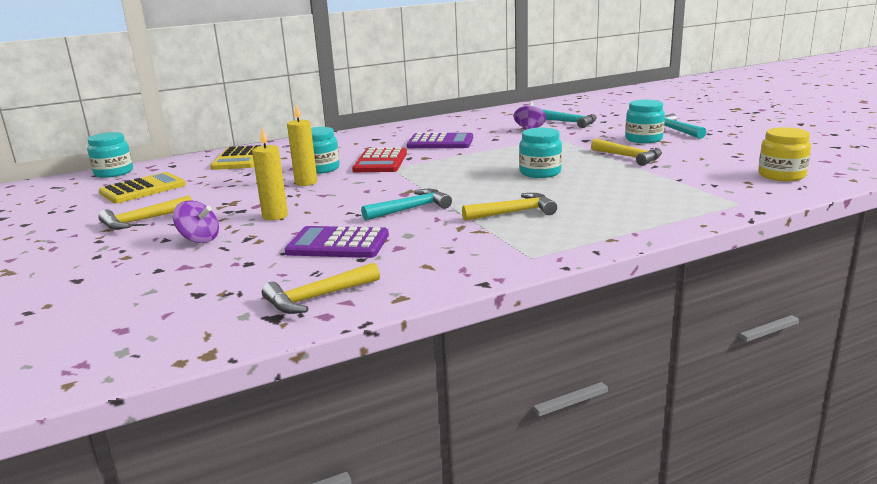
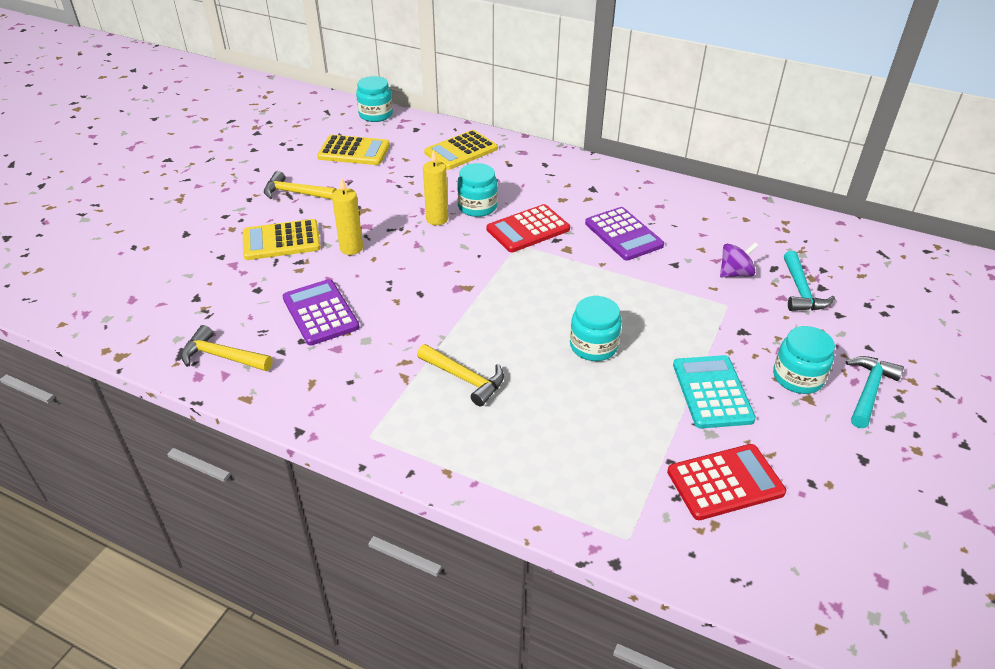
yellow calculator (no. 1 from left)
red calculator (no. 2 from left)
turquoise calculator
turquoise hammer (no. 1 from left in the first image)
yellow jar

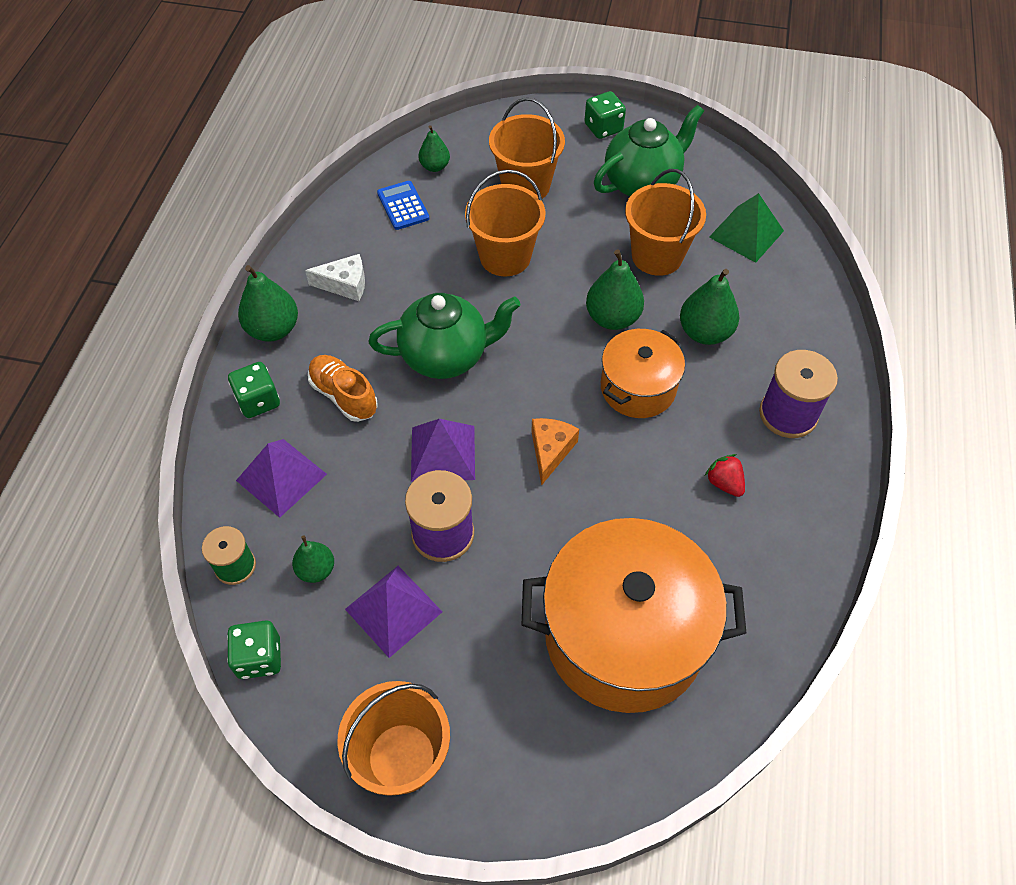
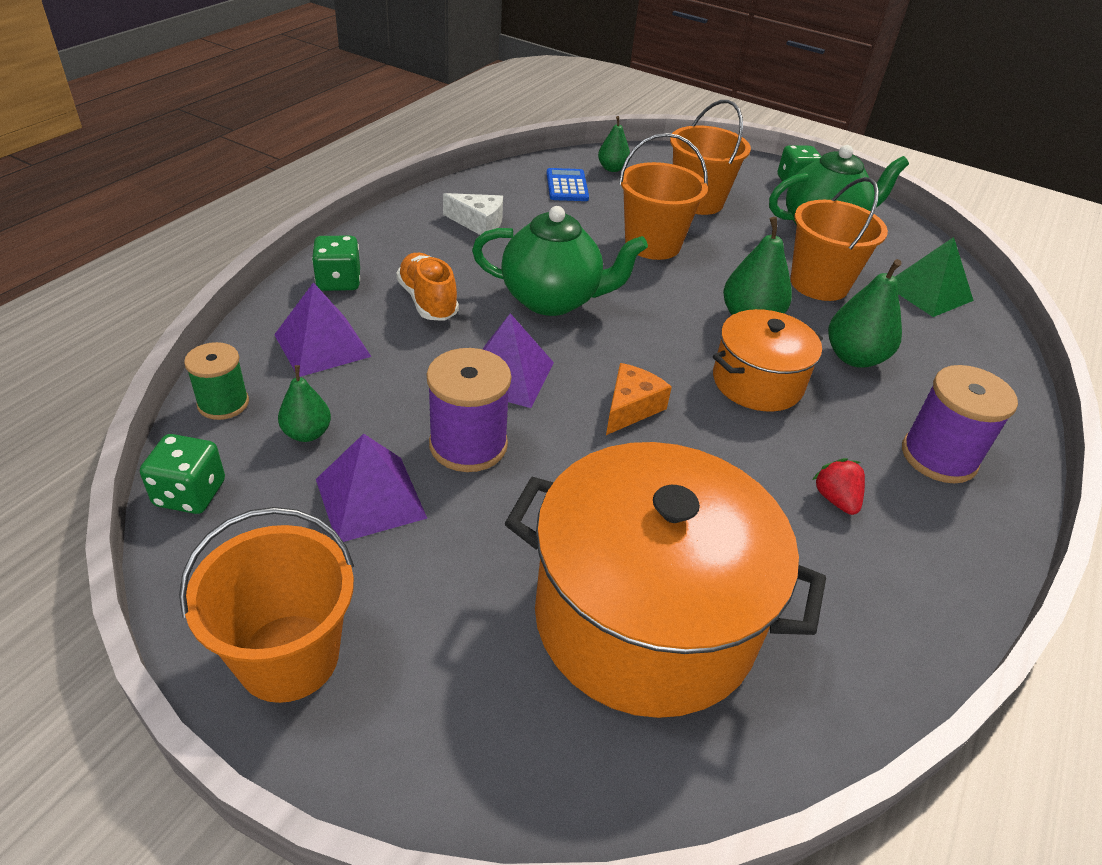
green pear (no. 1 from left in the first image)

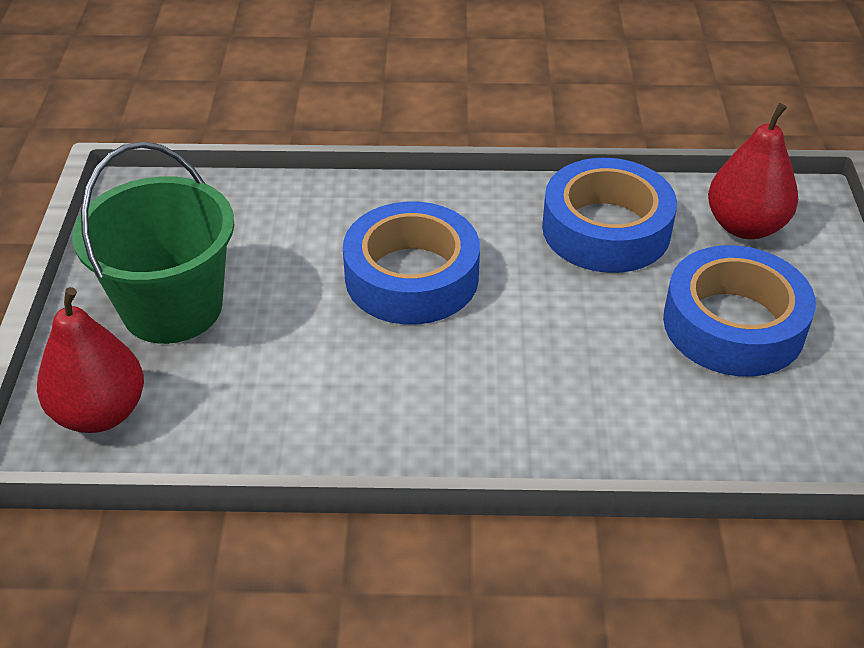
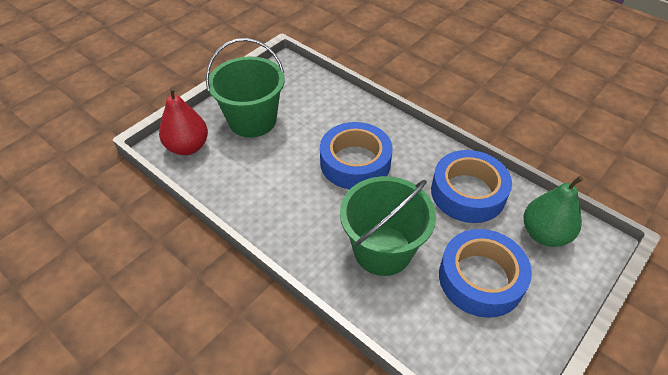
green bucket (no. 2 from left)
green pear

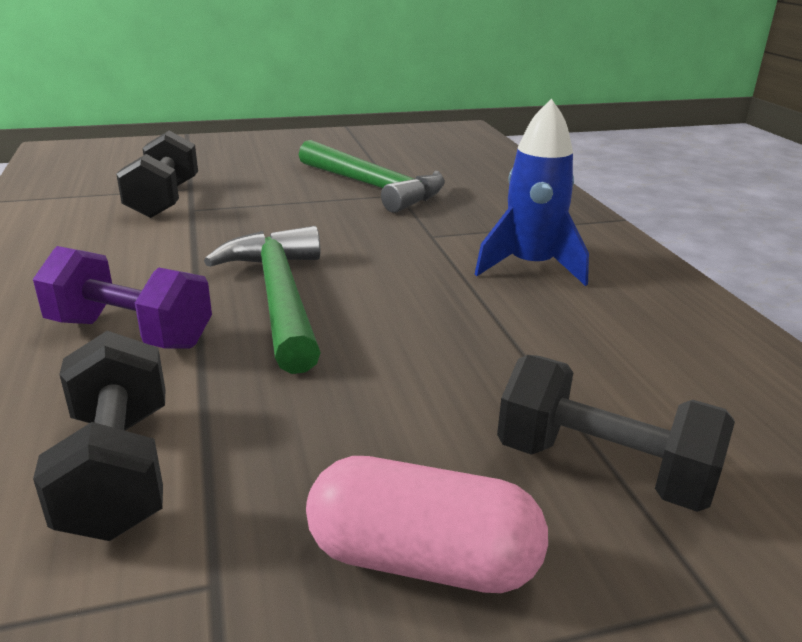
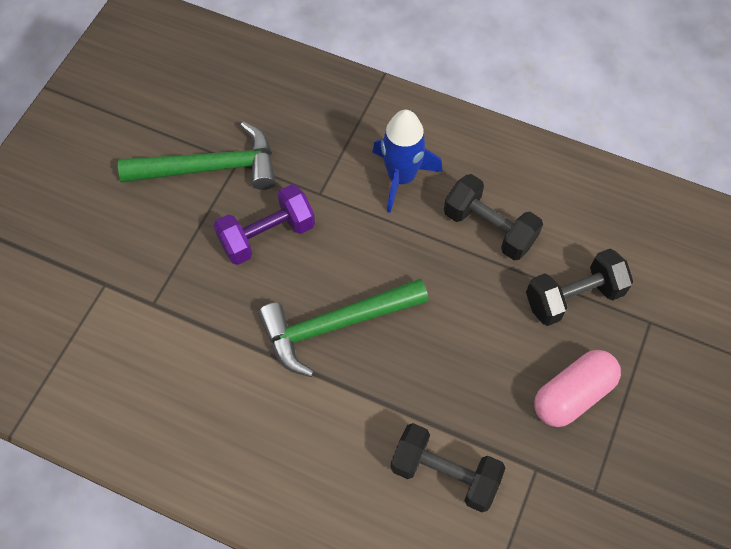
purple dumbbell
green hammer (no. 2 from left)
black dumbbell (no. 2 from left)

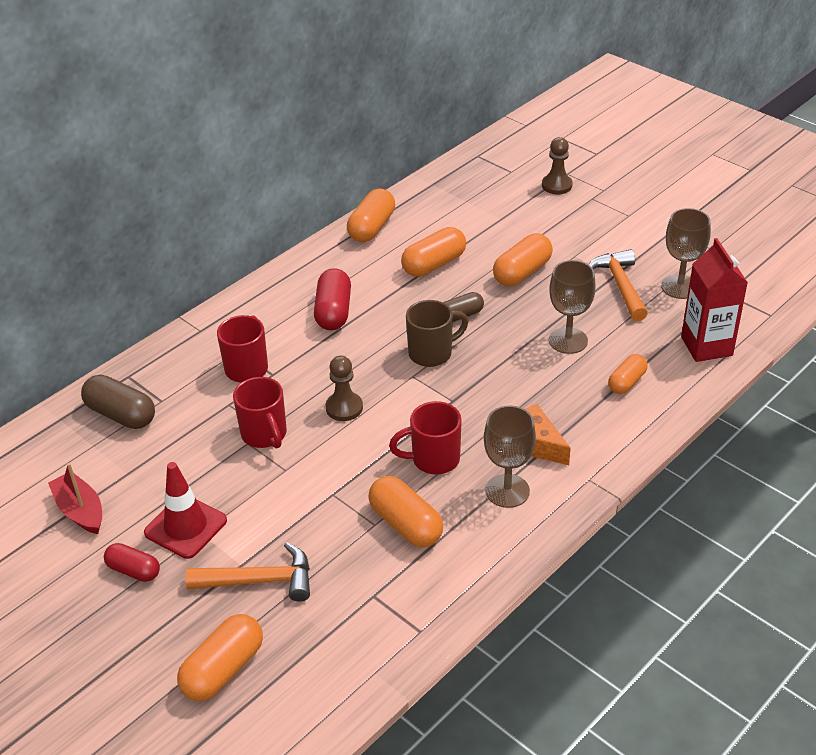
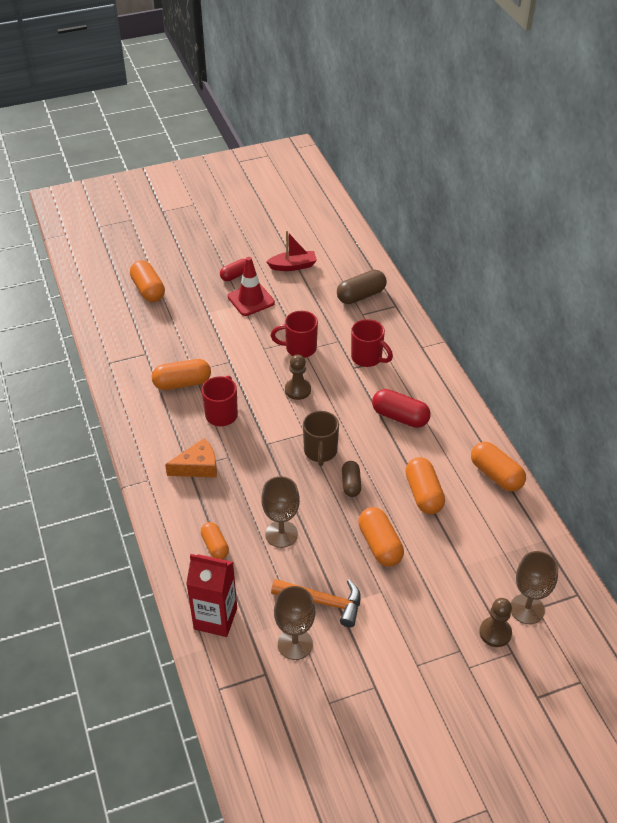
brown goblet (no. 3 from left)
orange hammer (no. 1 from left in the first image)

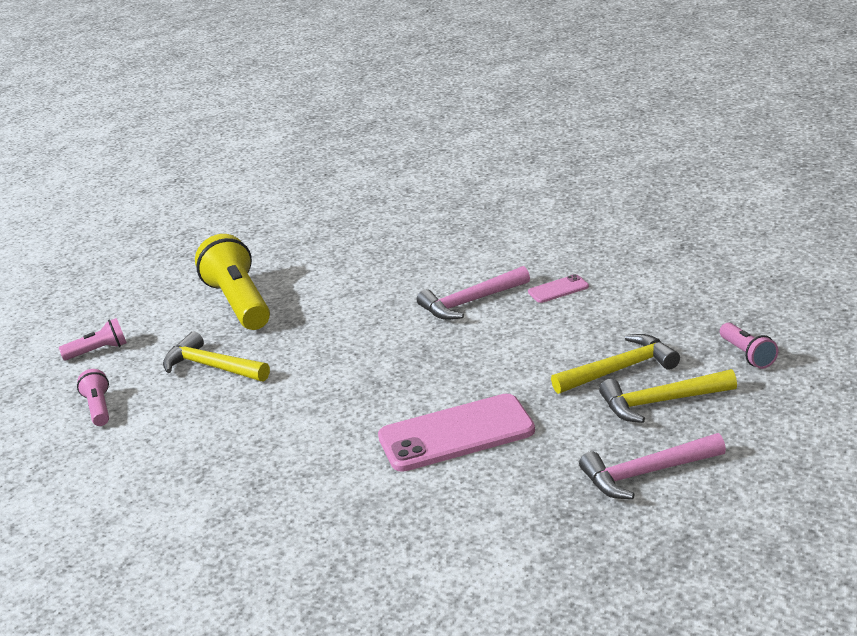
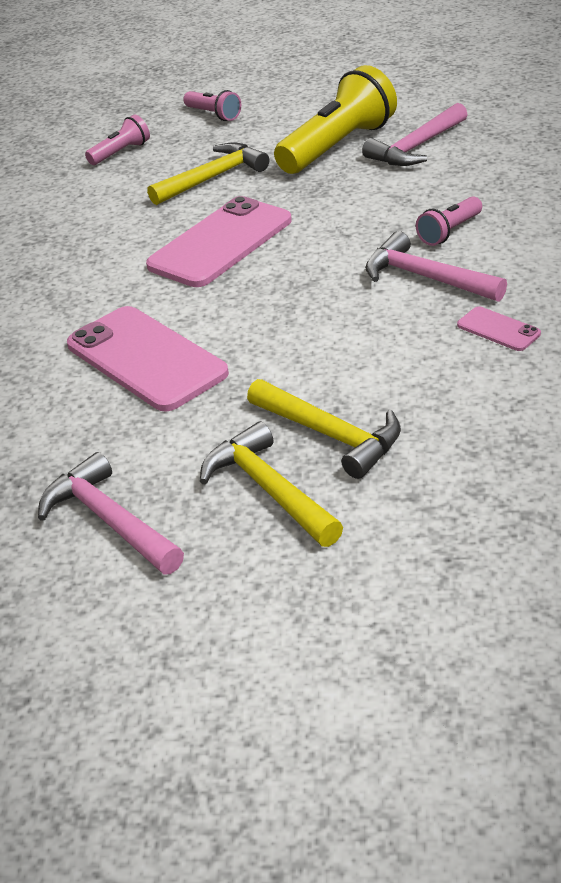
pink phone (no. 2 from left)
yellow hammer (no. 1 from left)
pink hammer (no. 2 from left)
pink flashlight (no. 3 from left)

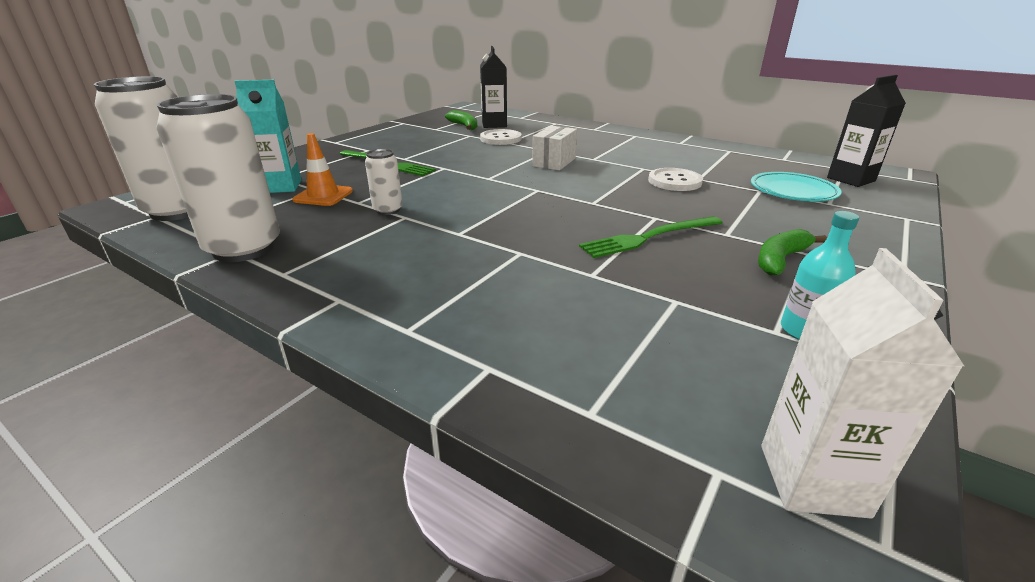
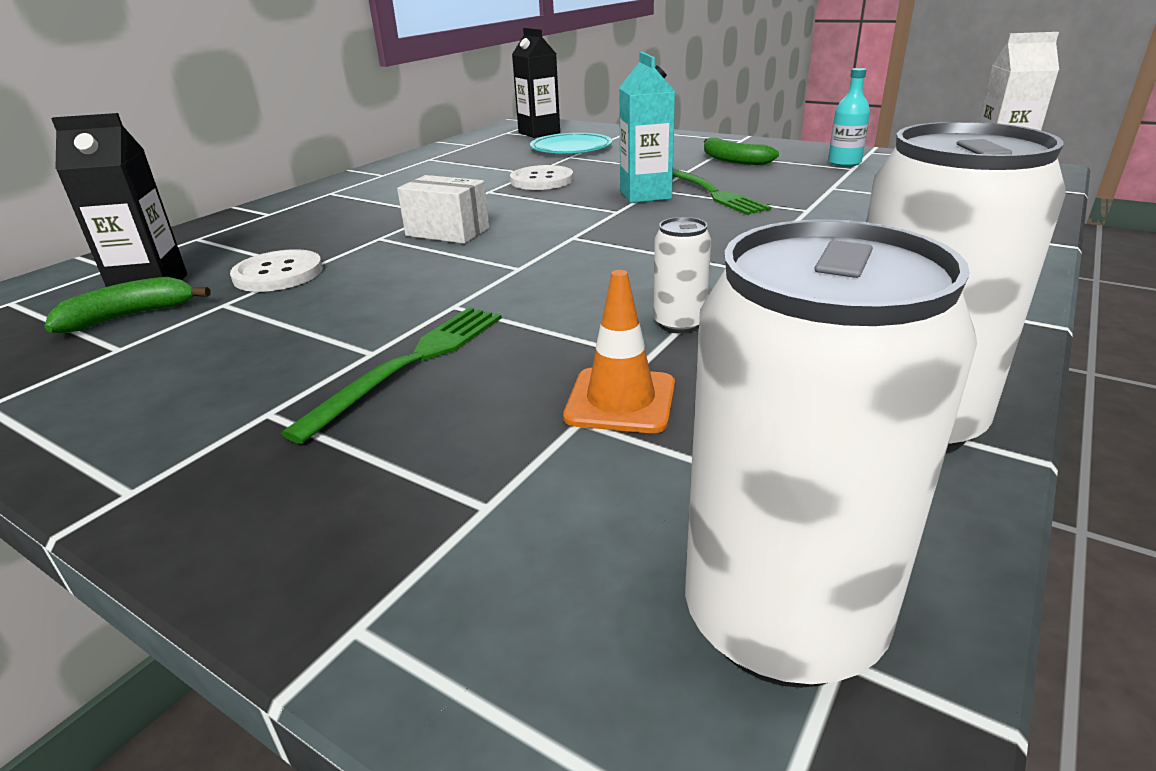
turquoise carton

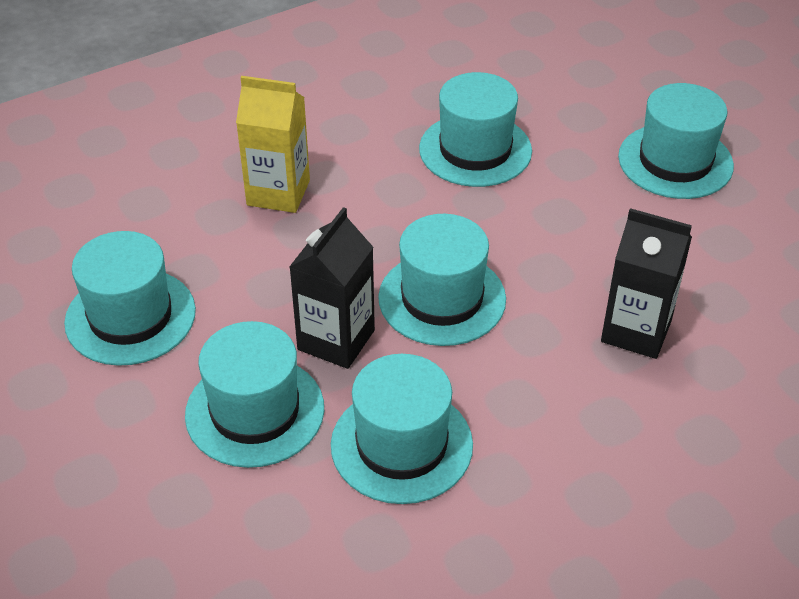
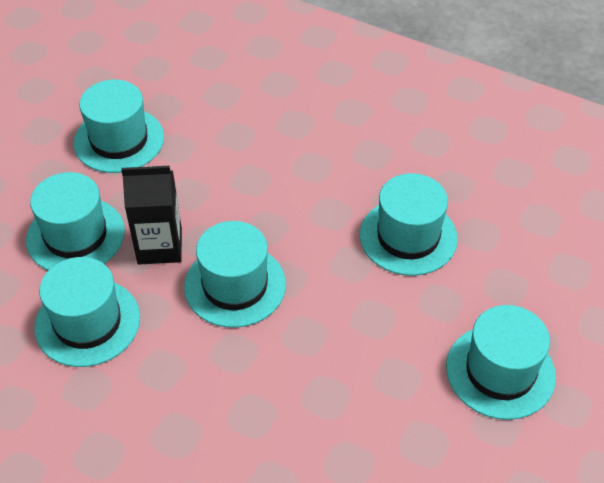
yellow carton
black carton (no. 2 from left in the first image)

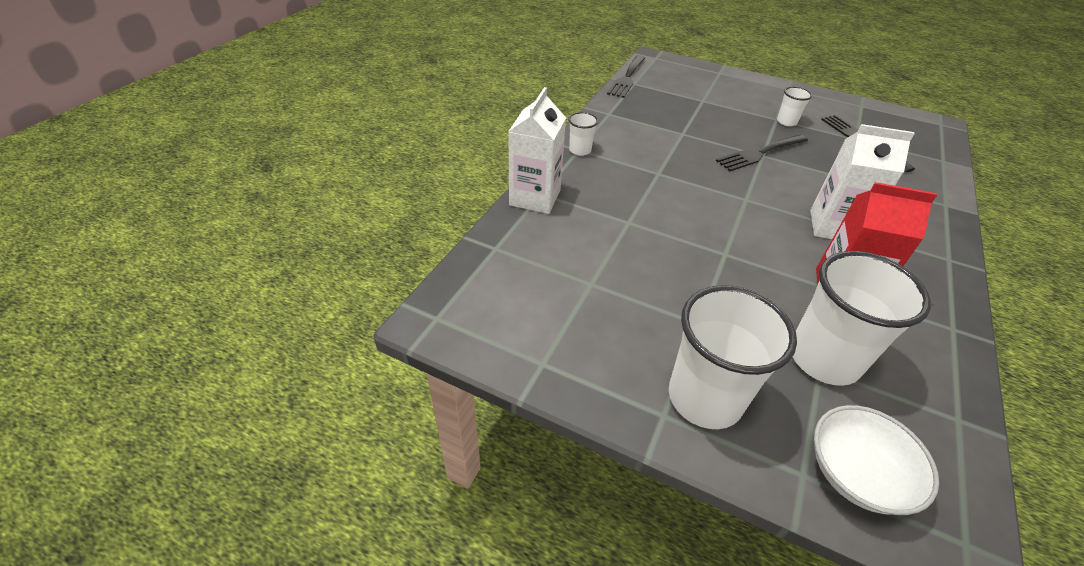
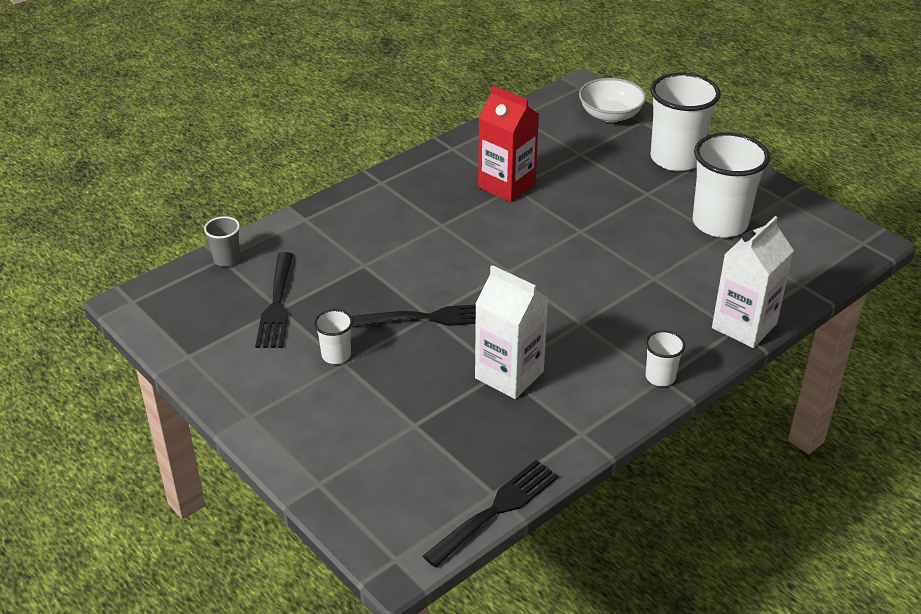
grey cup
white carton (no. 1 from left)
white cup (no. 4 from left)

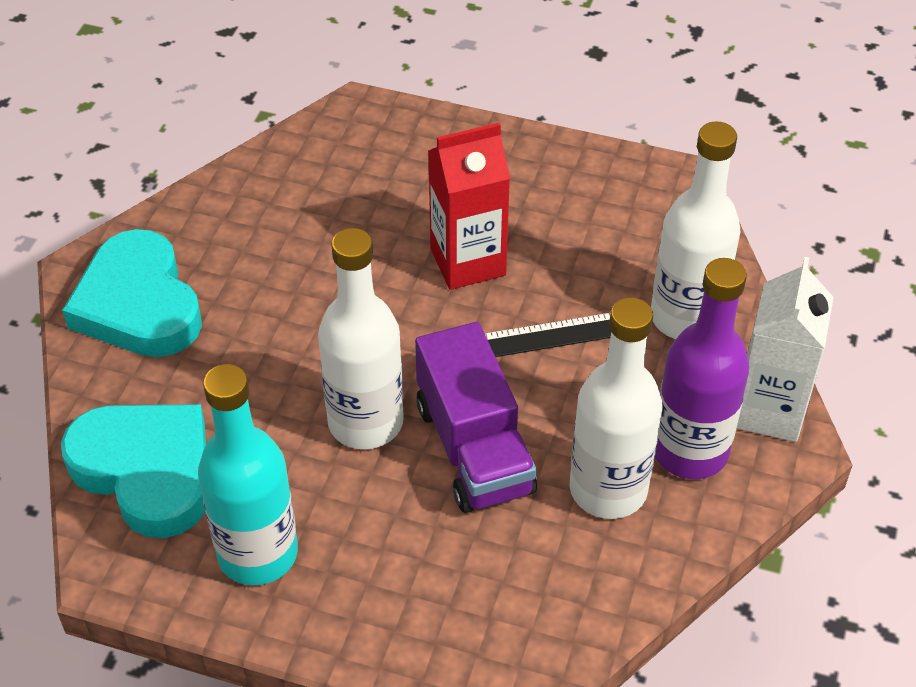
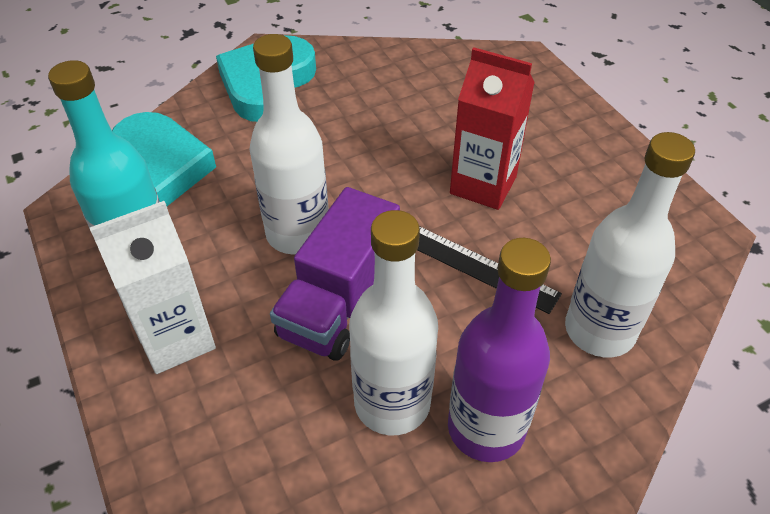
white carton

